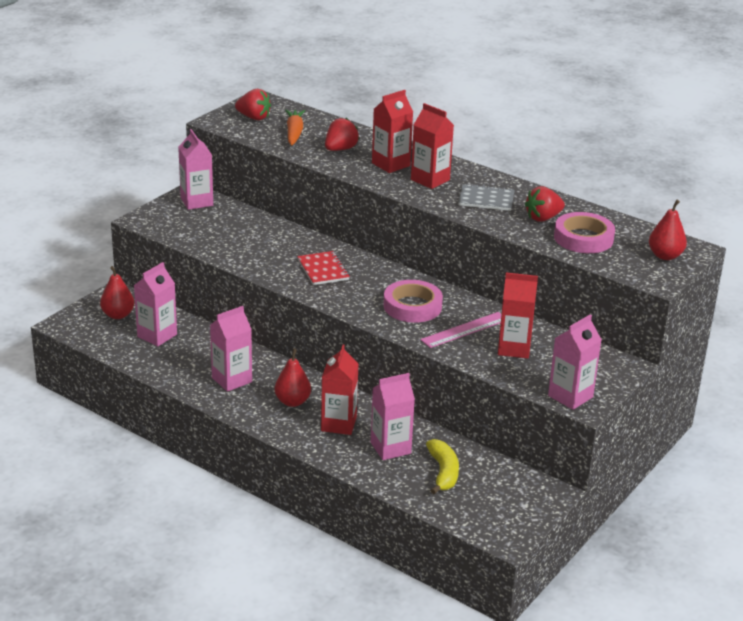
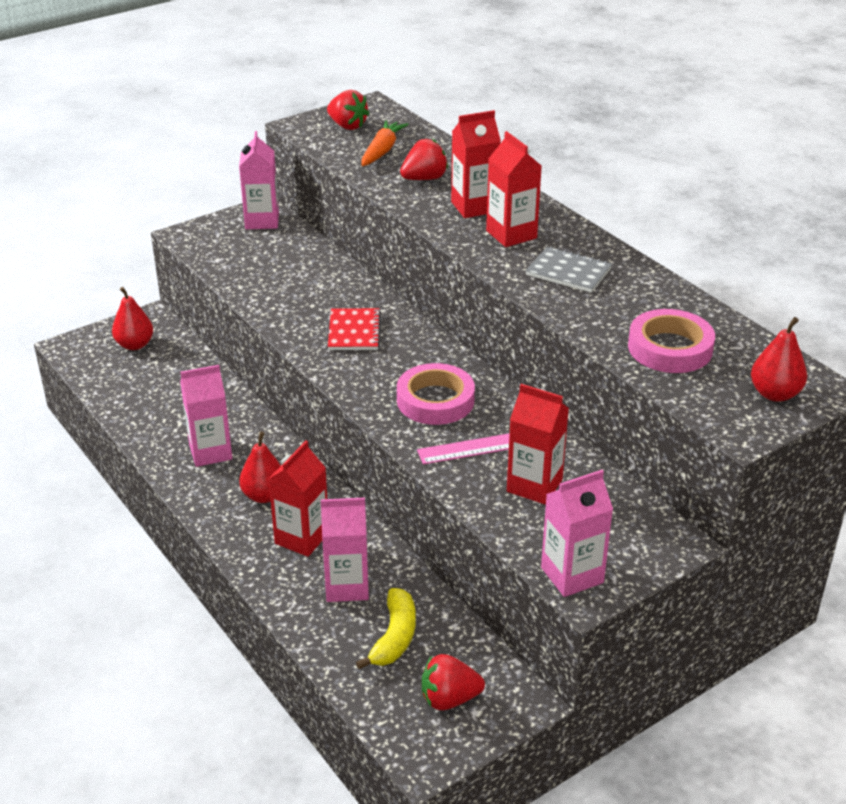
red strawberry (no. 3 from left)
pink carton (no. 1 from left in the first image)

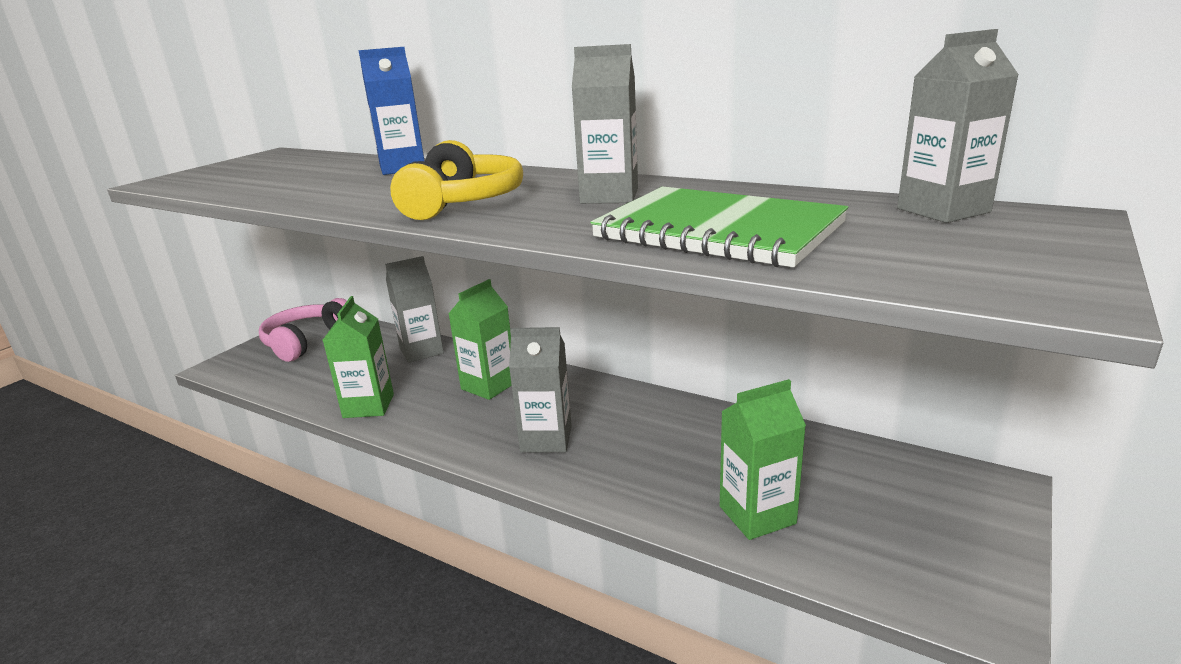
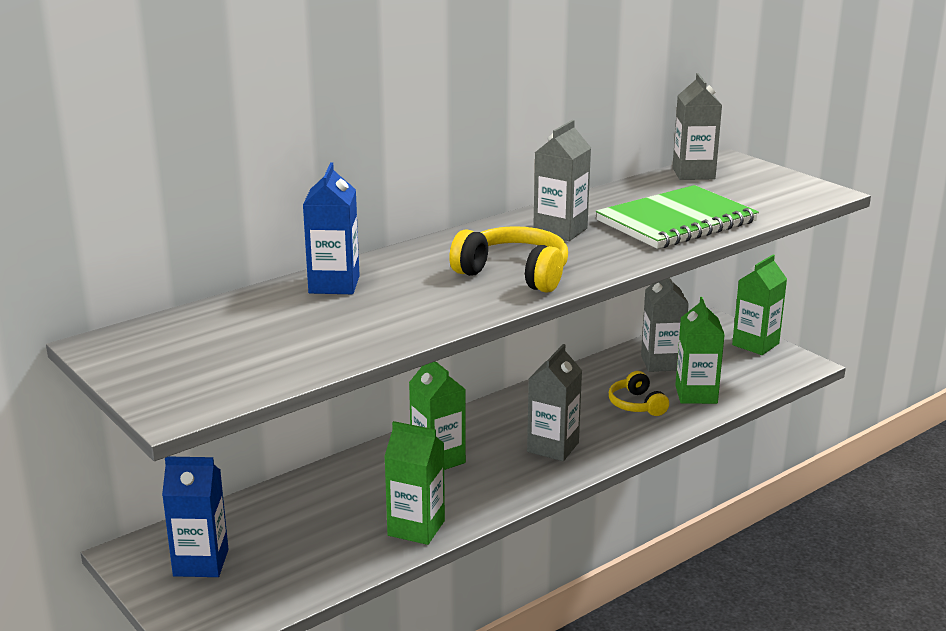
blue carton (no. 1 from left)
yellow headphones (no. 2 from left)
grey carton (no. 3 from left)
green carton (no. 4 from left)

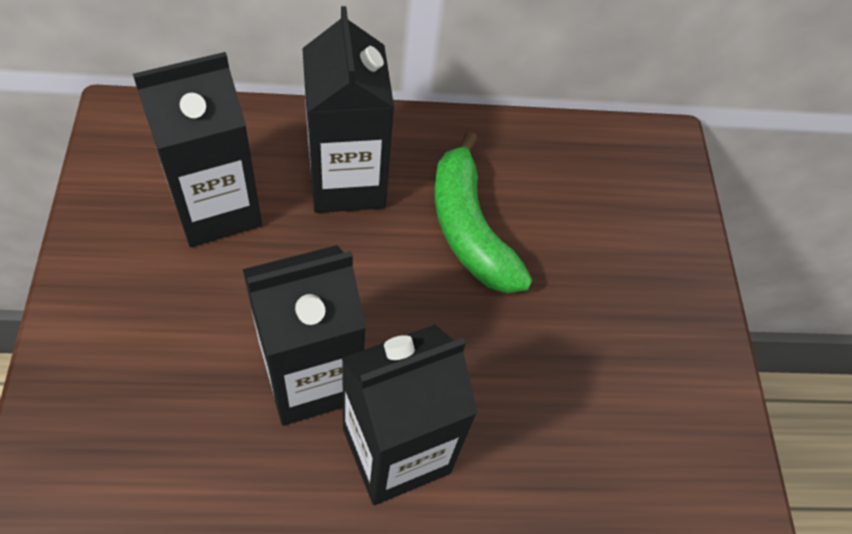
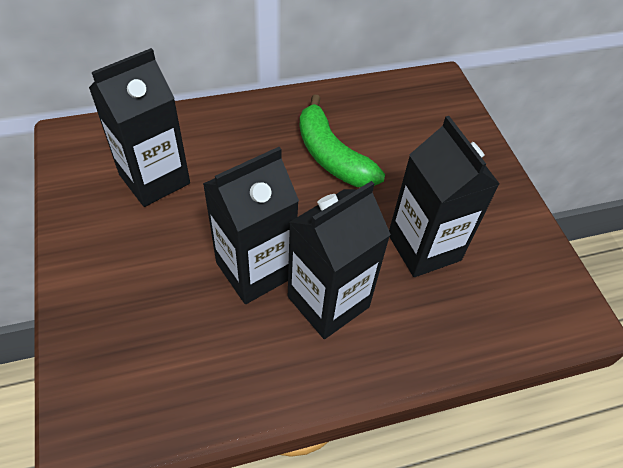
black carton (no. 4 from left)

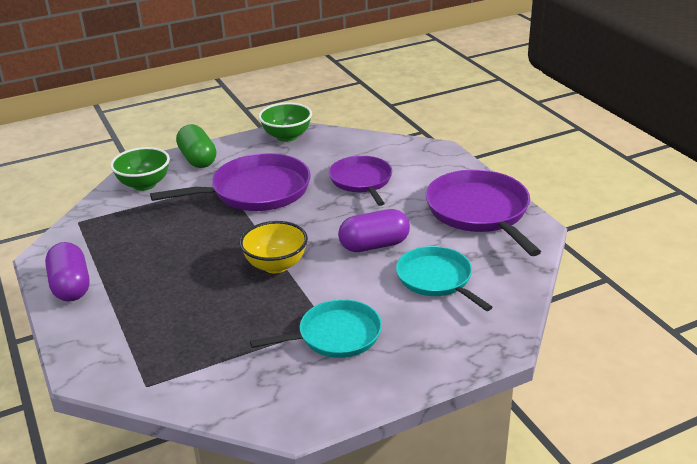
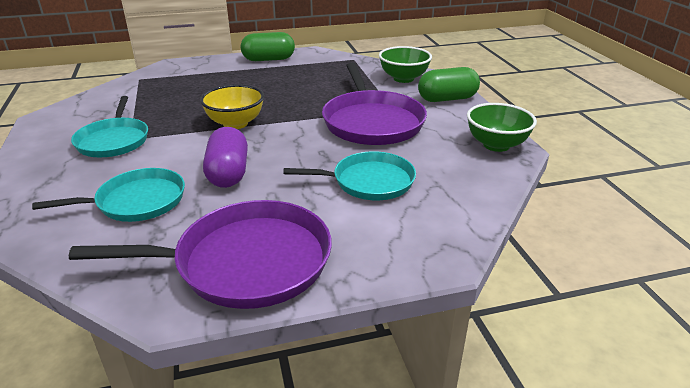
green capsule (no. 1 from left)
turquoise pan (no. 3 from left)

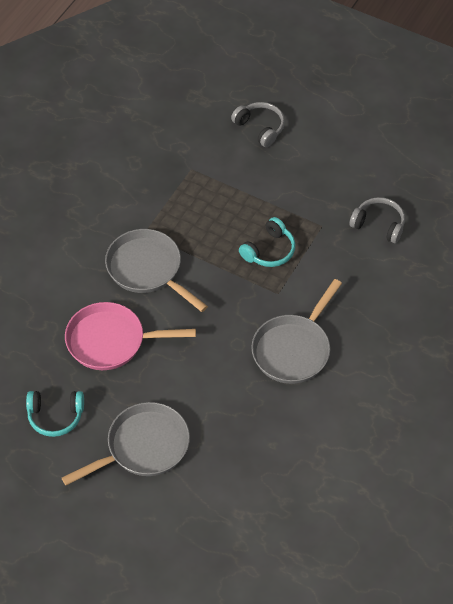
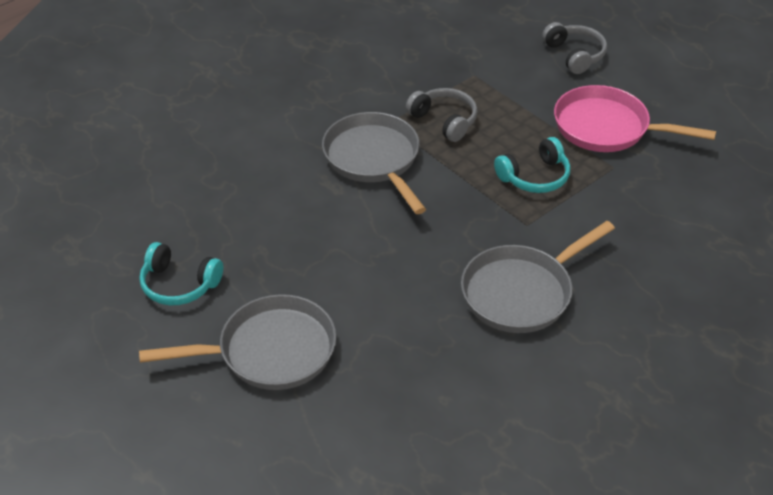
grey headphones (no. 1 from left)
pink pan

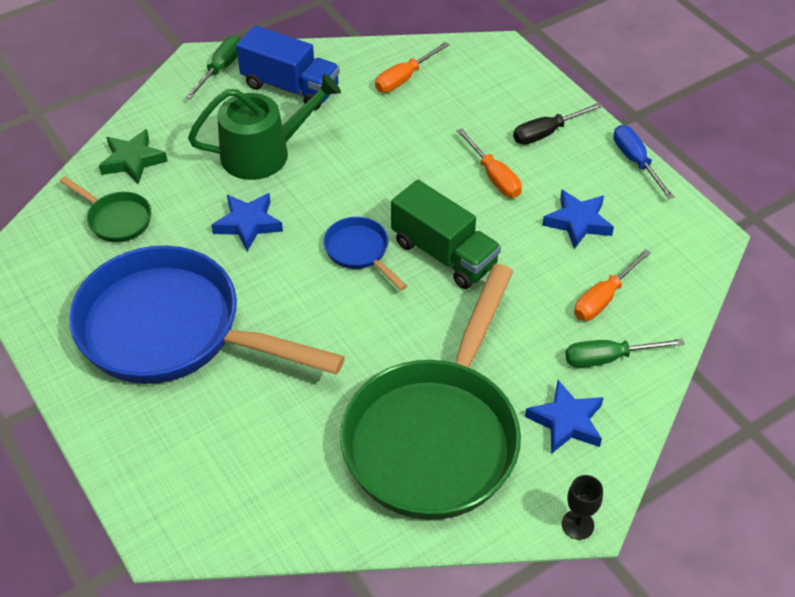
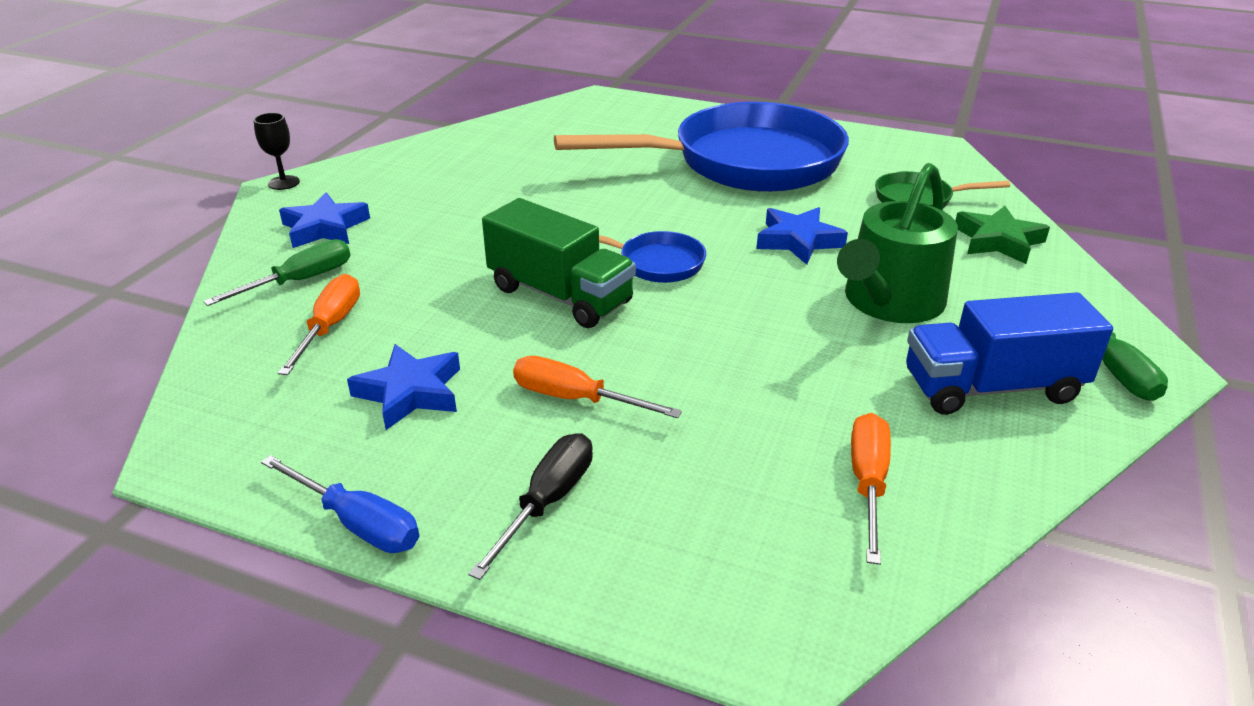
green truck
green pan (no. 2 from left in the first image)

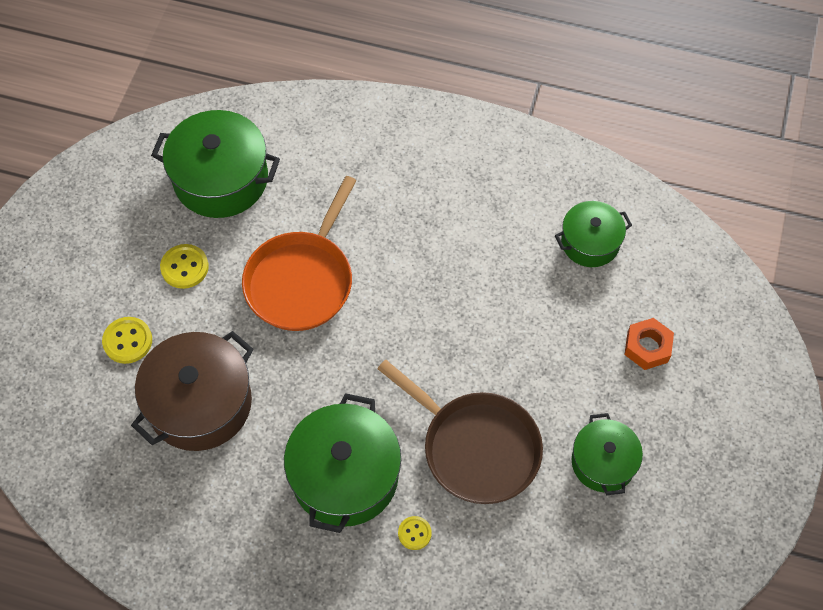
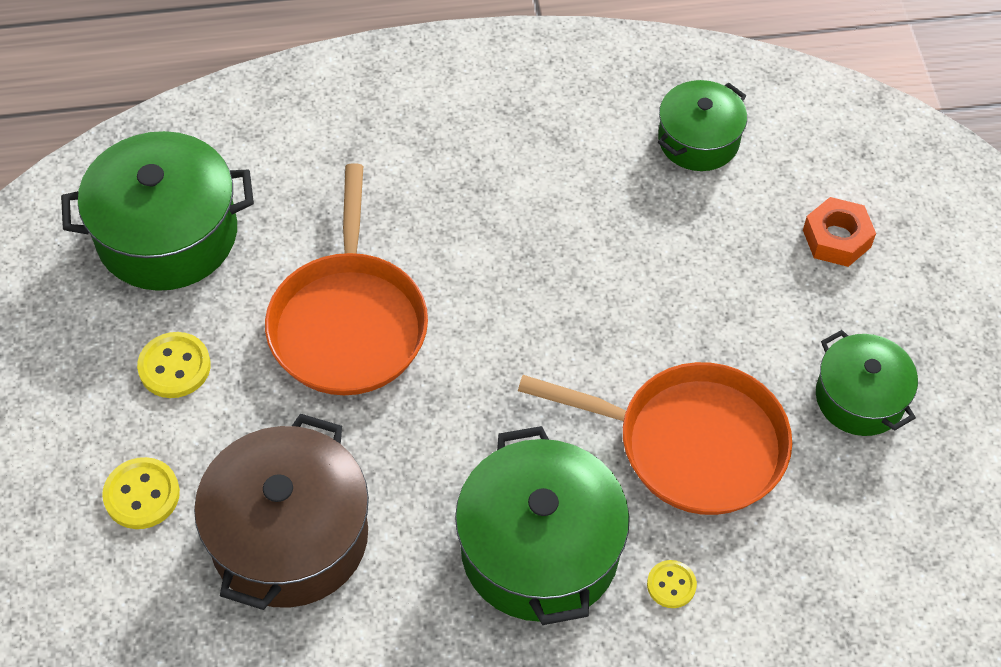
orange pan (no. 2 from left)

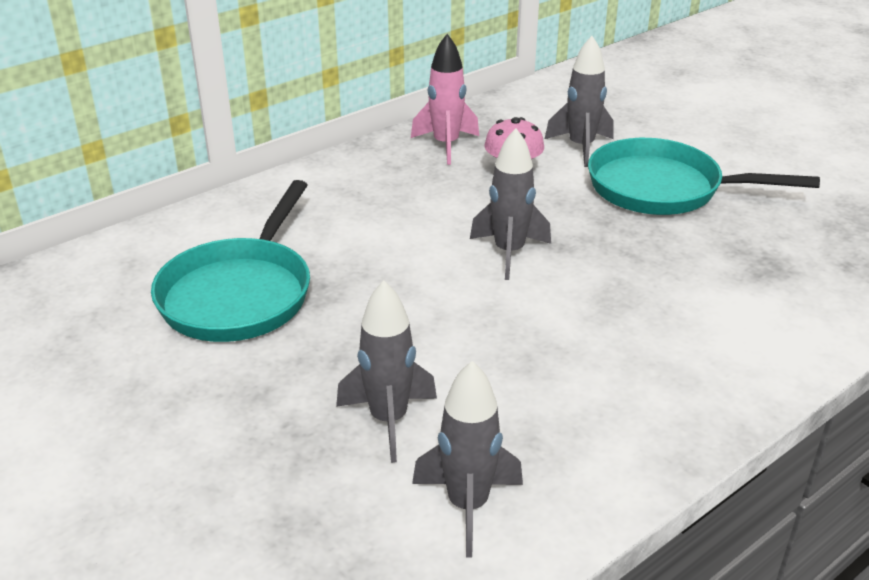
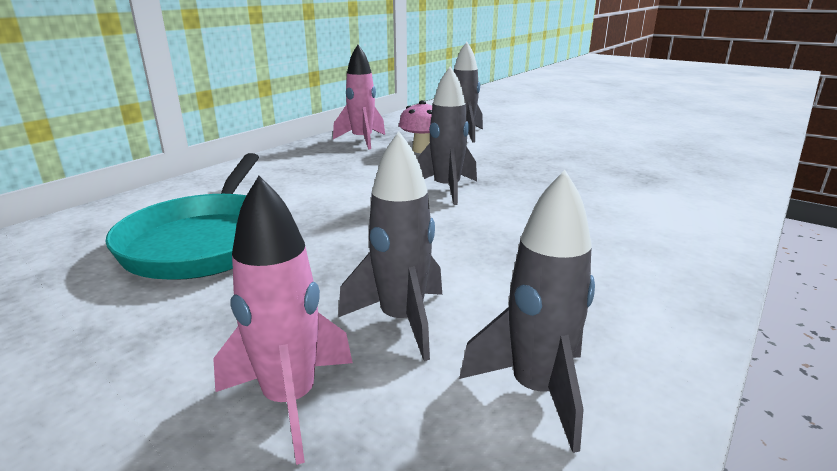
pink rocket (no. 1 from left)
turquoise pan (no. 2 from left in the first image)

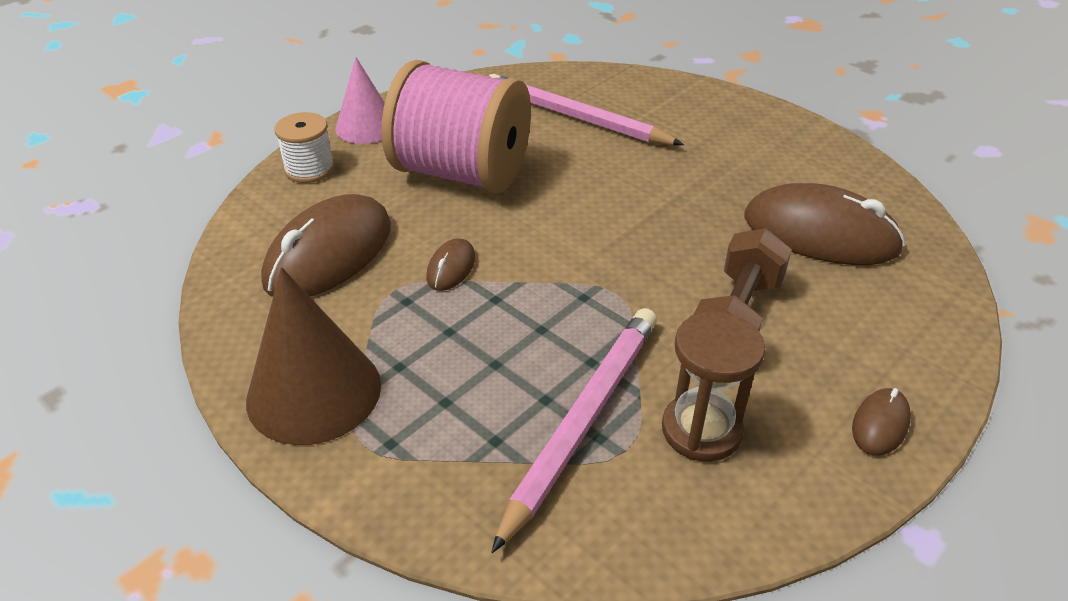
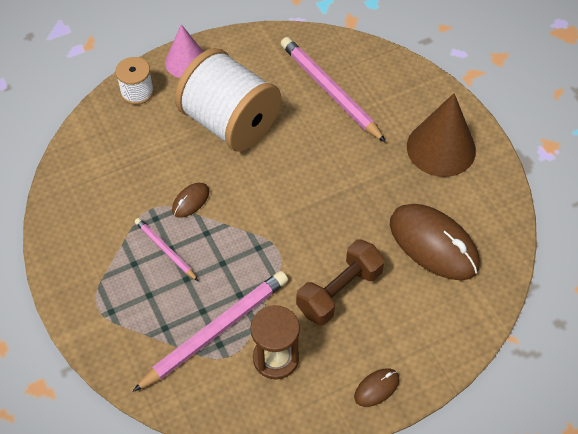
pink pencil (no. 1 from left)
white spool (no. 2 from left)
brown cone
brown mouse (no. 1 from left in the first image)

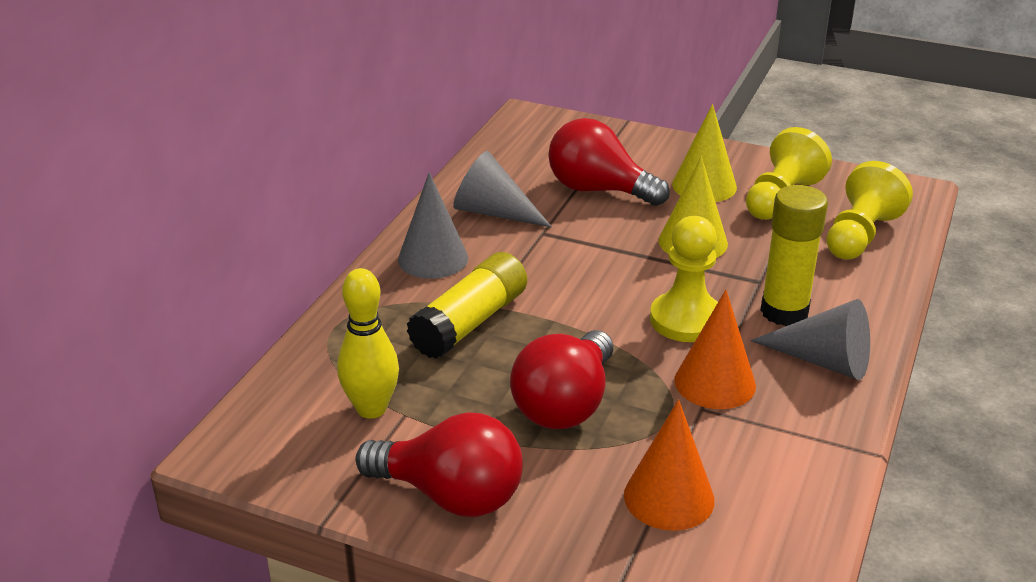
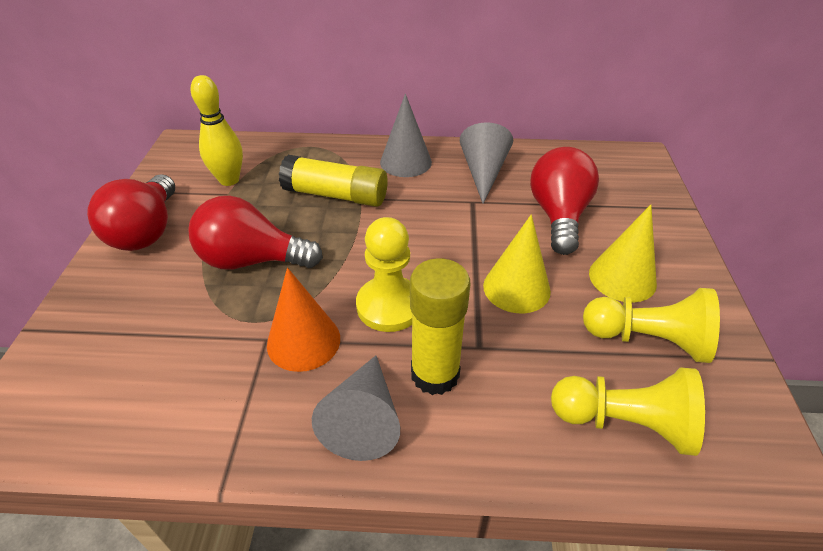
orange cone (no. 1 from left in the first image)

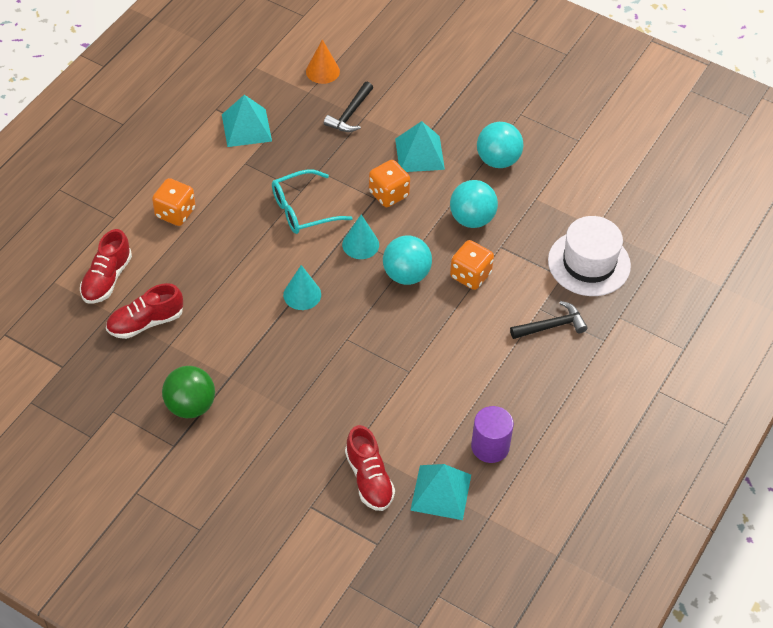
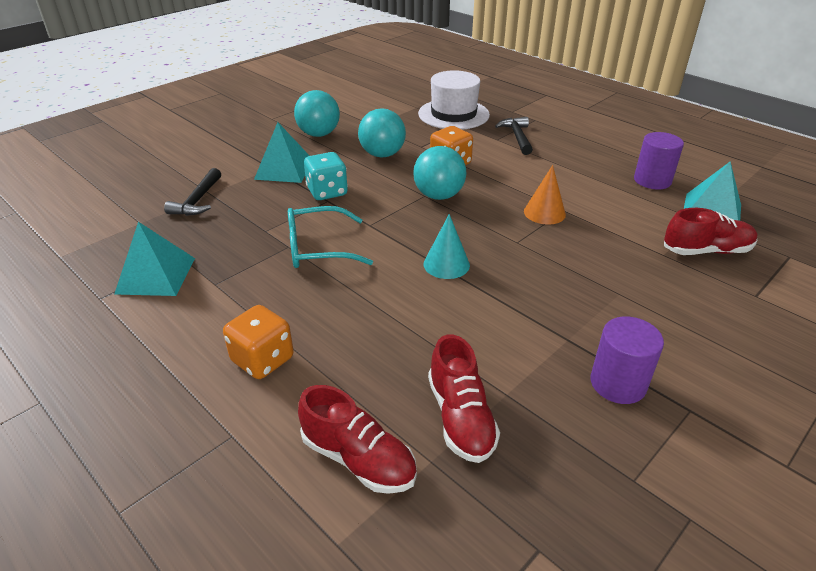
black hammer (no. 1 from left)
turquoise glasses
turquoise dice
orange cone
purple cylinder (no. 1 from left)
turquoise cone (no. 2 from left in the first image)

